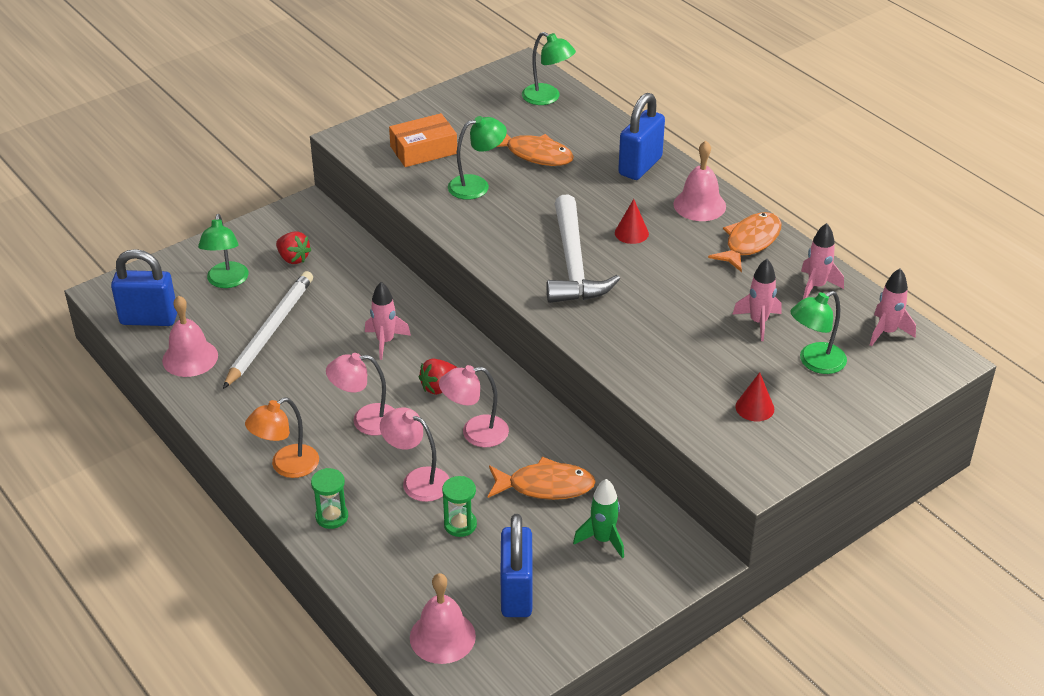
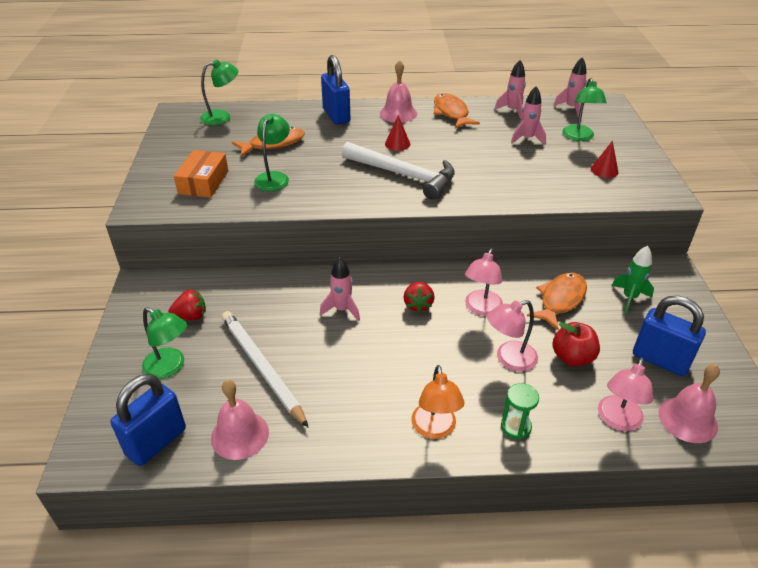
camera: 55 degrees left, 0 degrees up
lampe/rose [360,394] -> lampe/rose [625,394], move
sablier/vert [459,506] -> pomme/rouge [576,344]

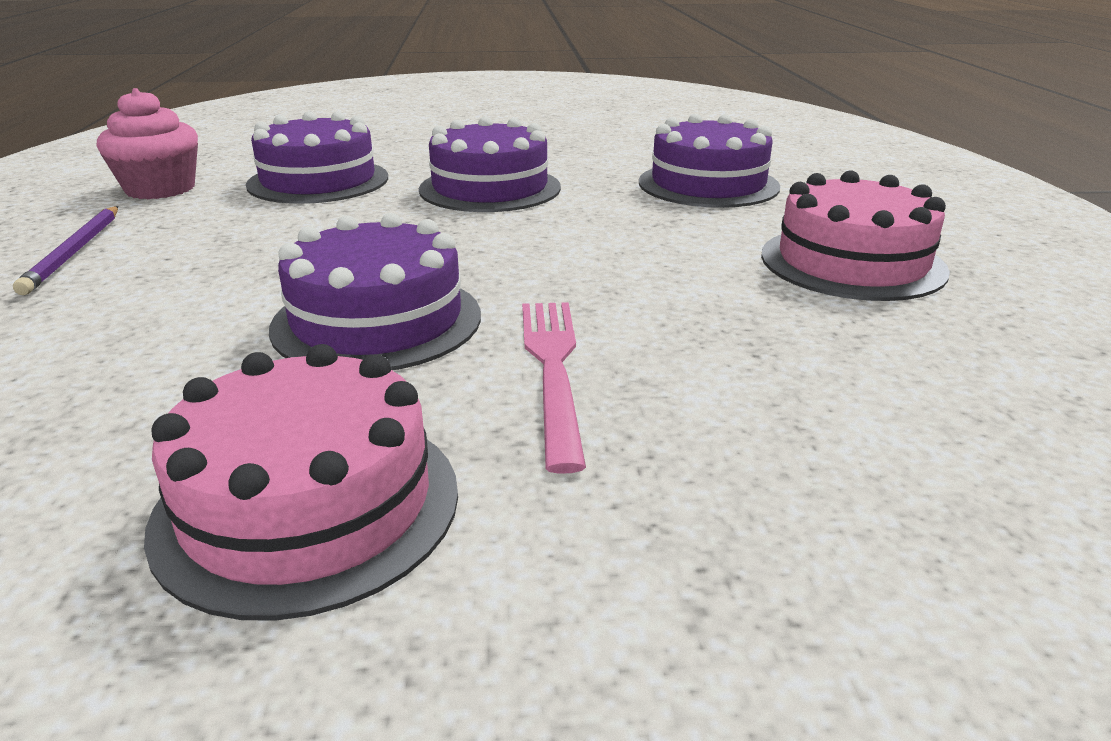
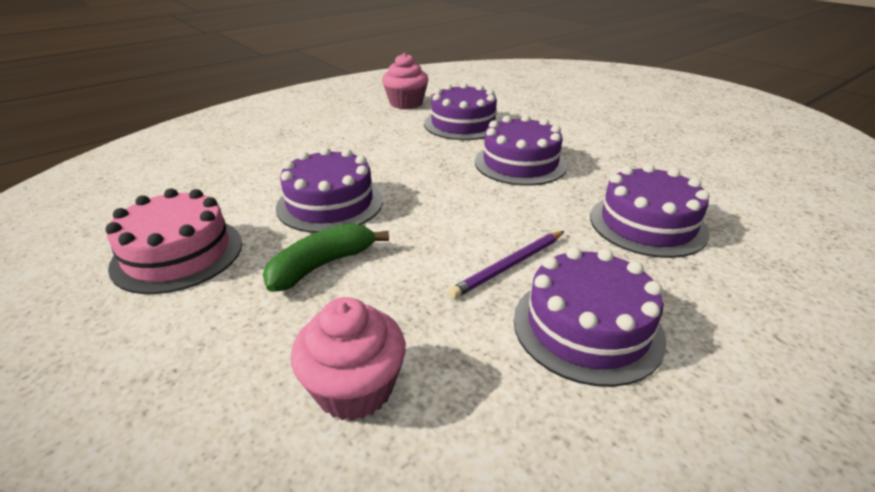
camera: 55 degrees right, 5 degrees up
none -> muffin/rose [348,359]
crayon/violet [65,250] -> crayon/violet [506,265], move
fourchette/rose [554,388] -> banane/vert [326,257]
gâteau/rose [855,235] -> gâteau/violet [590,317]

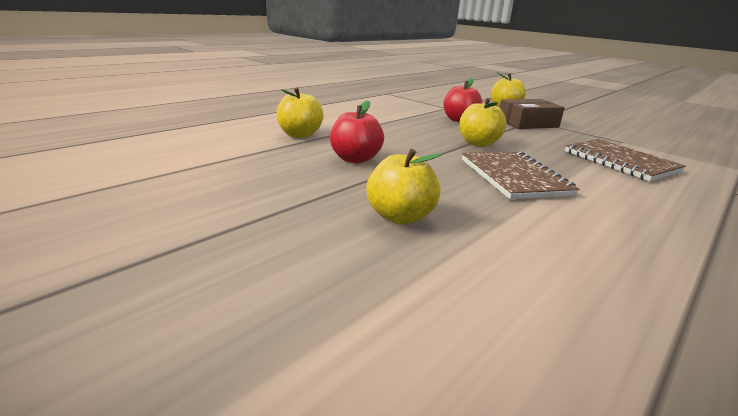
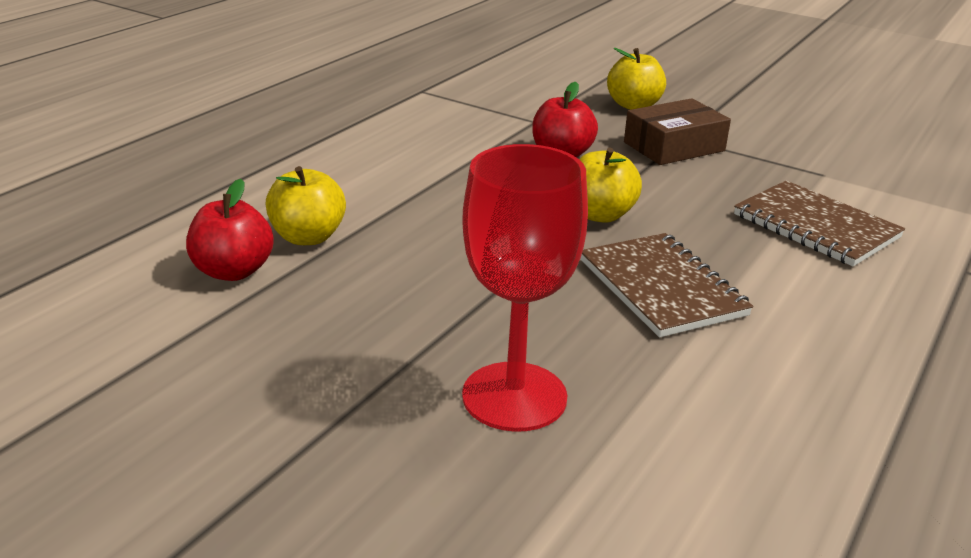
camera: 10 degrees left, 5 degrees up
pomme/rouge [357,132] -> pomme/rouge [230,230], move
pomme/jaune [404,186] -> verre à pied/rouge [525,288]

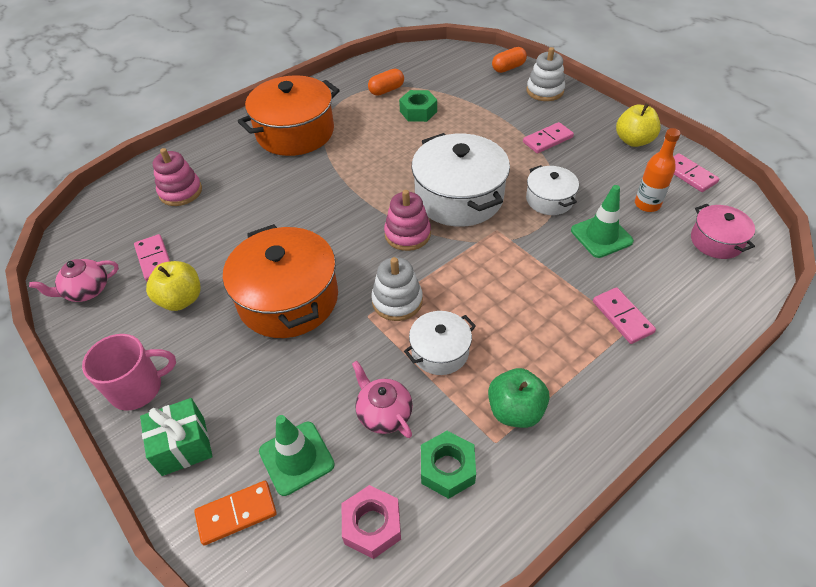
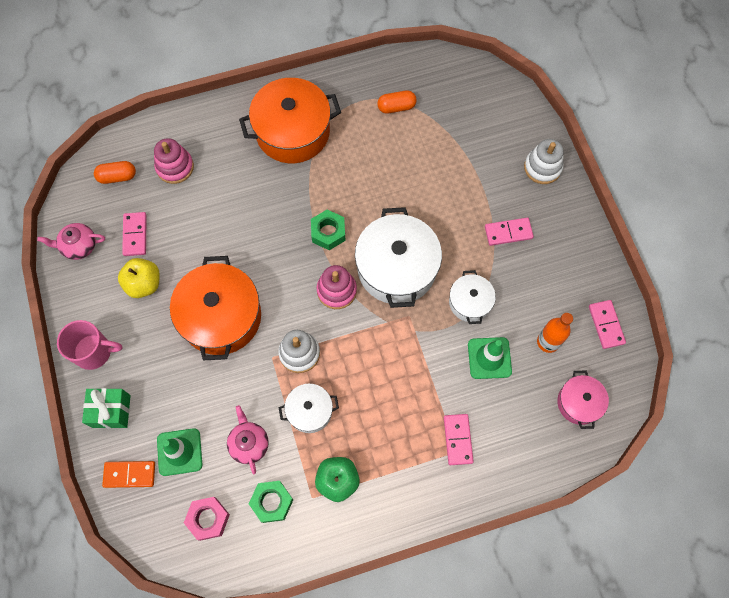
camera: 20 degrees right, 20 degrees up
pomme/jaune [638,125] -> none
écrou/vert [418,106] -> écrou/vert [328,230], move
gélule/orange [509,60] -> gélule/orange [115,172], move

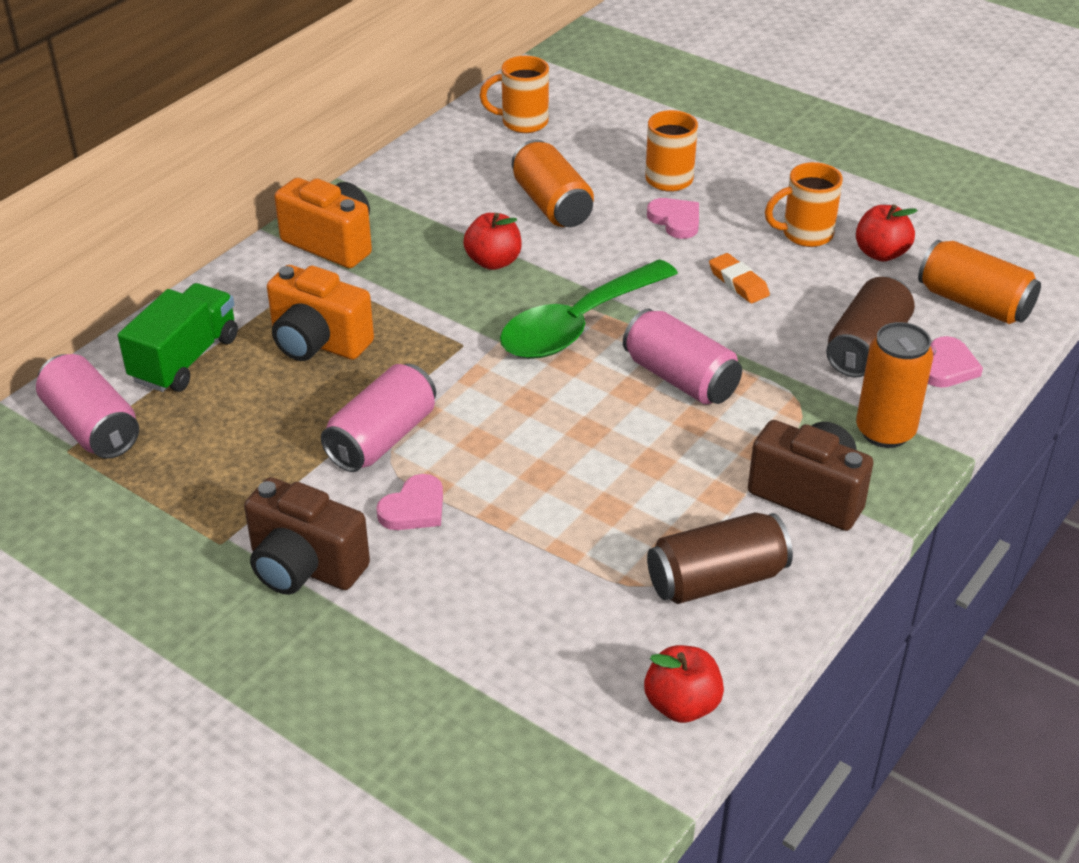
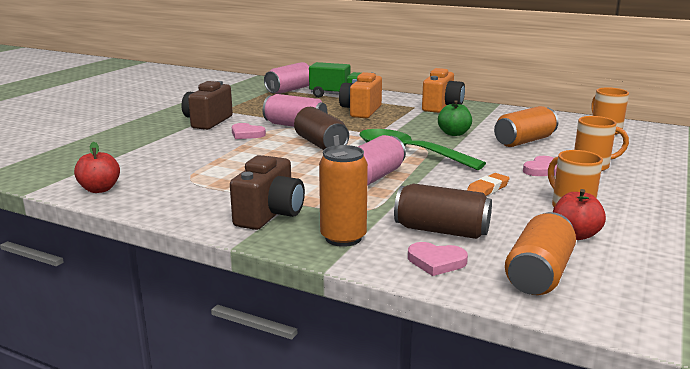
camera: 80 degrees right, 20 degrees down
canette/marron [720,558] -> canette/marron [321,128], move
pomme/rouge [492,241] -> pomme/vert [455,118]

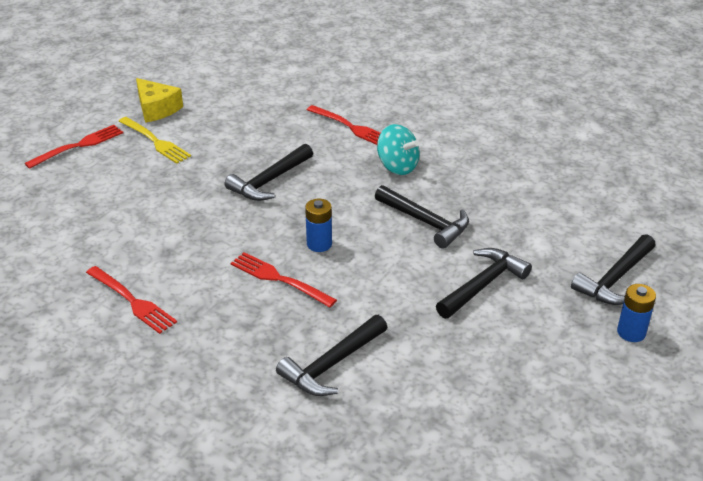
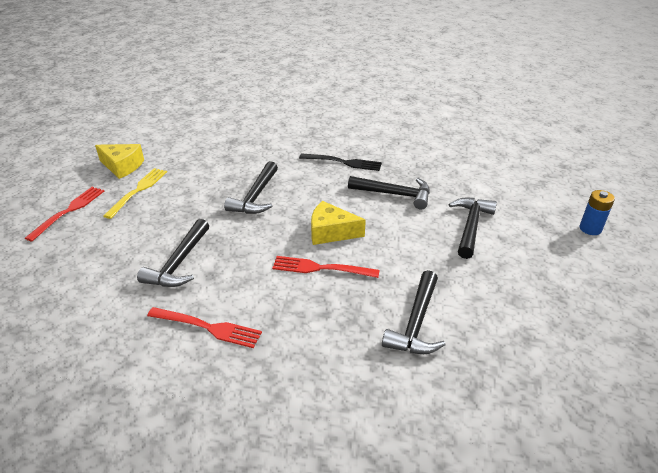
camera: 25 degrees left, 0 degrees up
fourchette/rouge [344,125] -> none
marteau/noir [613,269] -> marteau/noir [173,253], move
pile/bleu [318,225] -> fromage/jaune [338,223]
toupie/turquoise [398,149] -> fourchette/noir [340,162]
fourchette/jaune [155,140] -> fourchette/jaune [135,193], 90 degrees counterclockwise

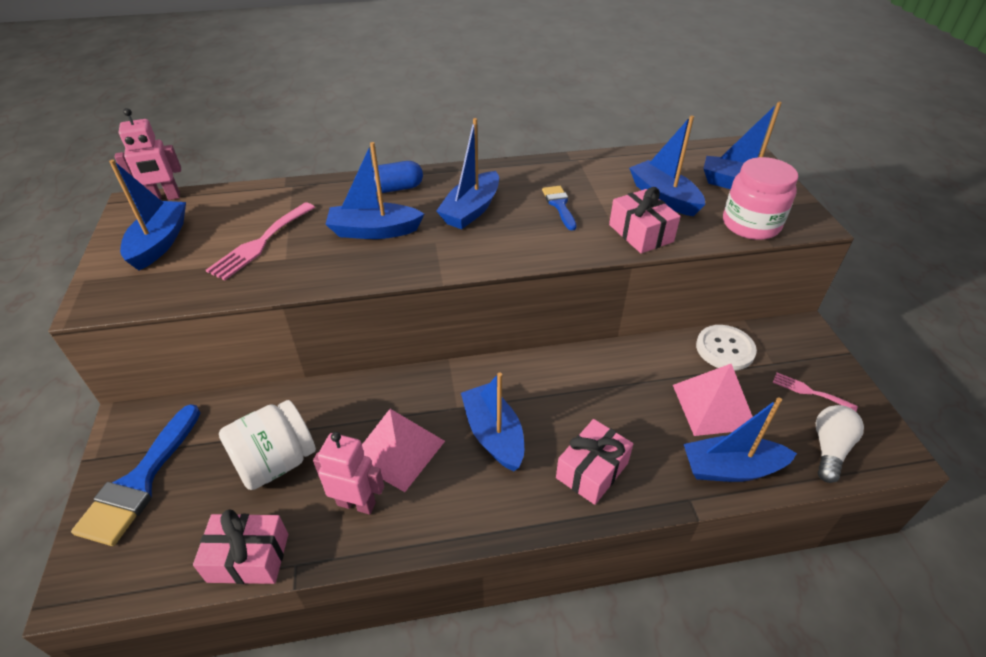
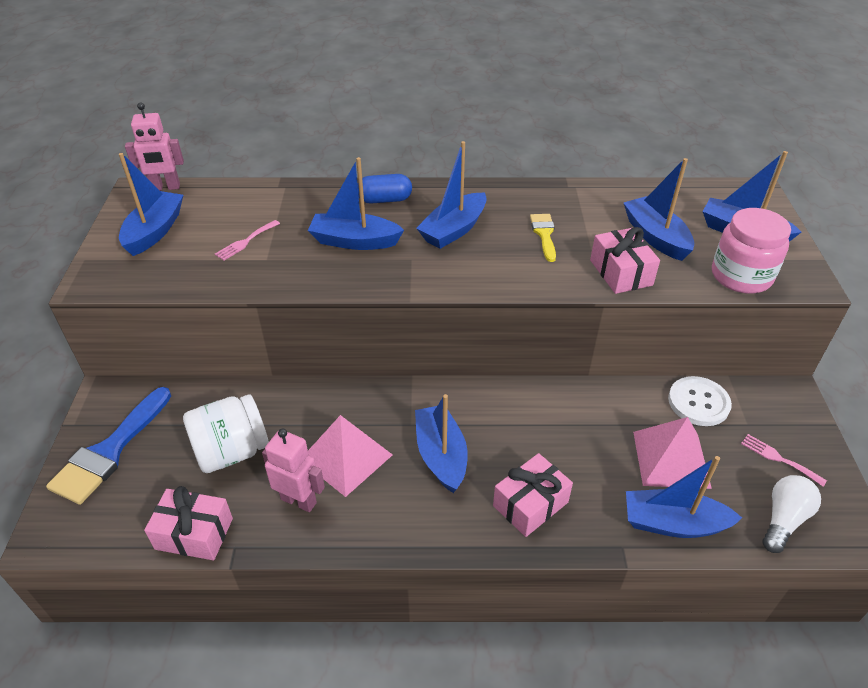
camera: 10 degrees right, 0 degrees up
pinceau/bleu [559,208] -> pinceau/jaune [543,238]
fourchette/rose [260,241] -> fourchette/rose [247,240], x0.59

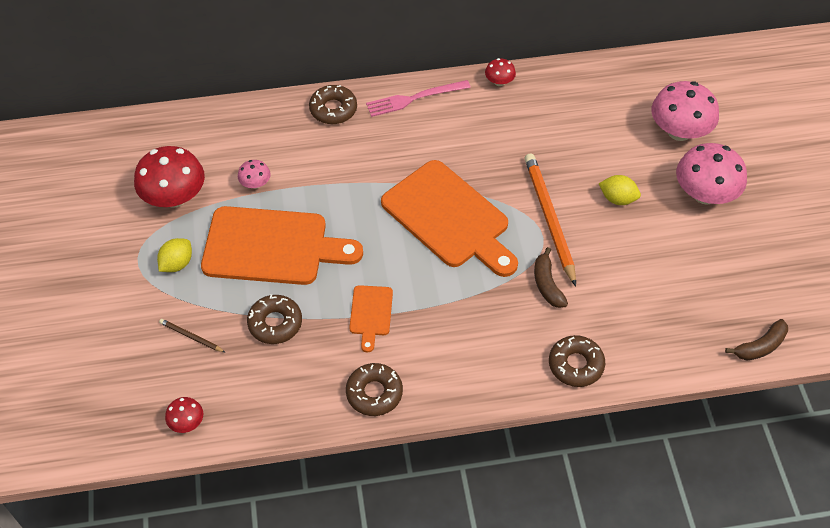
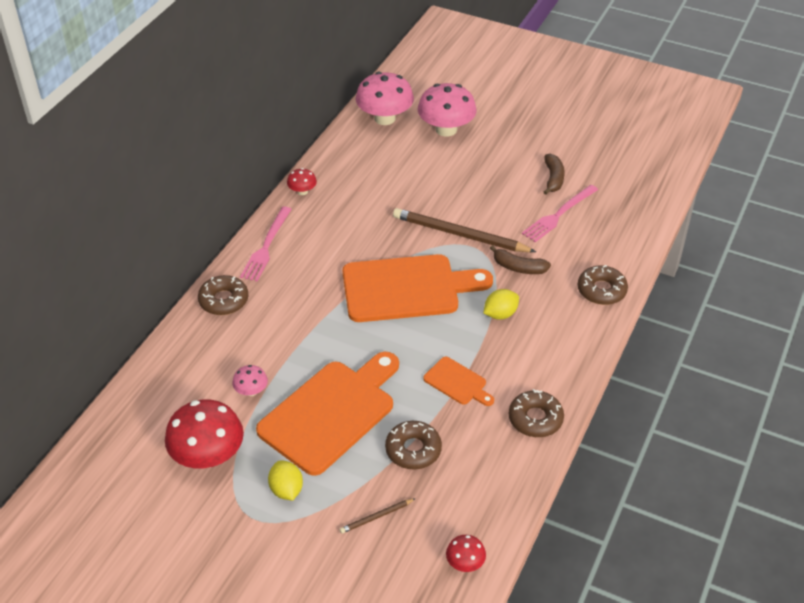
camera: 55 degrees left, 10 degrees down
none -> fourchette/rose [560,213]
citron/jaune [620,190] -> citron/jaune [501,304], move
champignon/rose [711,174] -> champignon/rose [385,98], move
banane/marron [756,339] -> banane/marron [554,174], move
crayon/orange [550,219] -> crayon/marron [464,230]

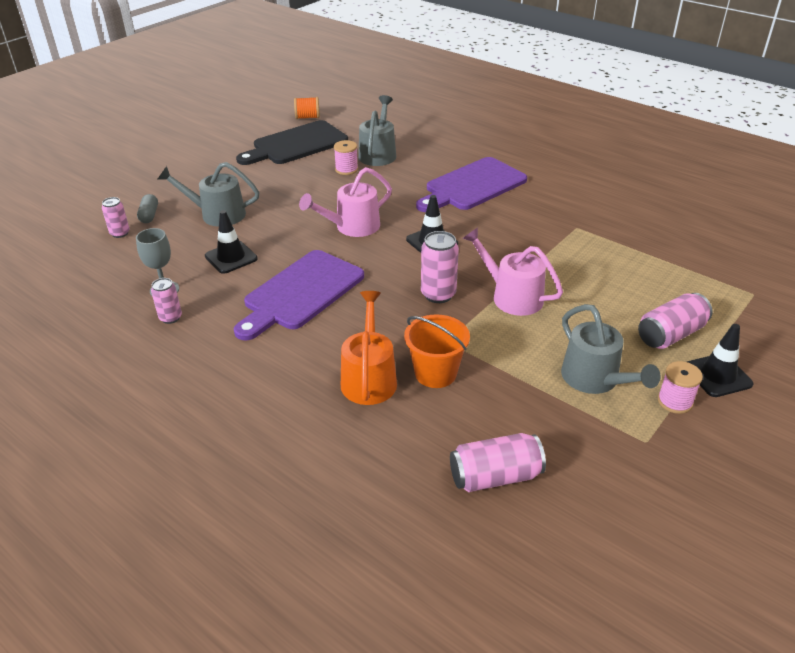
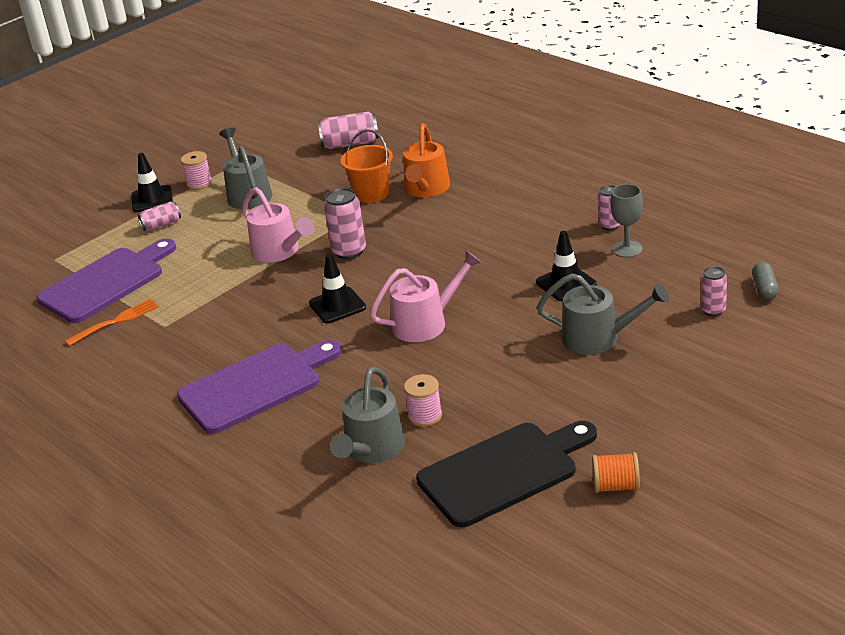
camera: 170 degrees left, 5 degrees down
none -> fourchette/orange [112,322]
gélule/gris [147,208] -> gélule/gris [765,281], move
planche à découper/violet [299,295] -> planche à découper/violet [106,281], move
bobine/orange [307,108] -> bobine/orange [616,472], move
canette/rose [675,321] -> canette/rose [159,216], x0.63

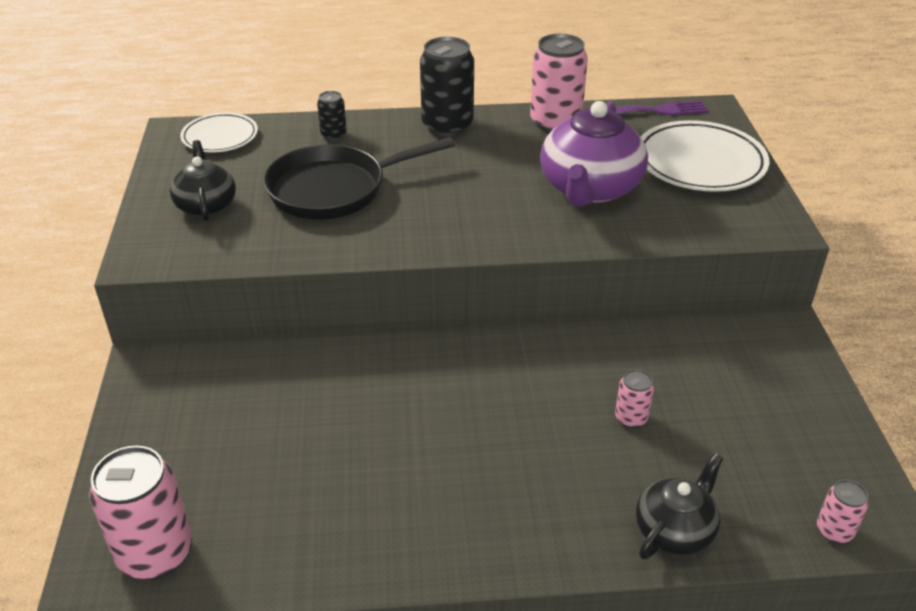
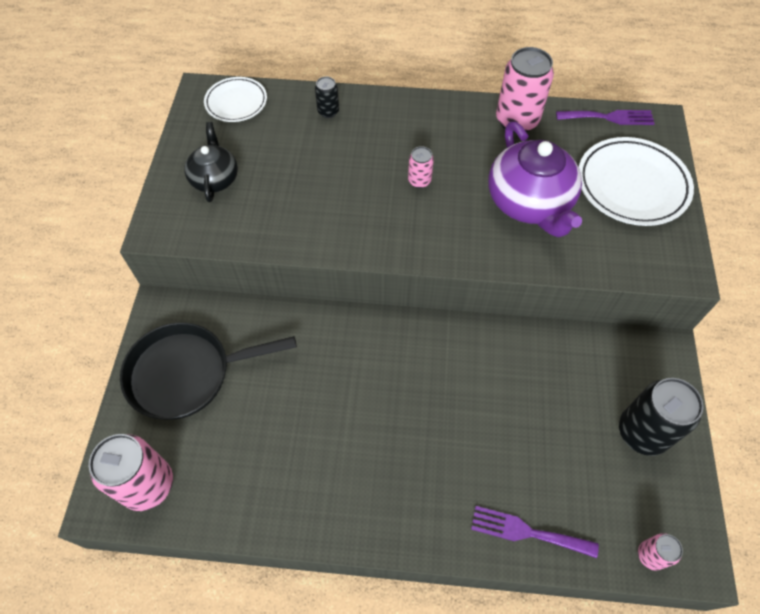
camera: 10 degrees right, 20 degrees up
poêle/noir [359,178] -> poêle/noir [208,371], move
canette/noir [447,87] -> canette/noir [661,417], move
canette/rose [634,398] -> canette/rose [421,167], move
théière/noir [679,506] -> fourchette/violet [535,532]
théière/violet [594,154] -> théière/violet [535,179], 45 degrees counterclockwise

